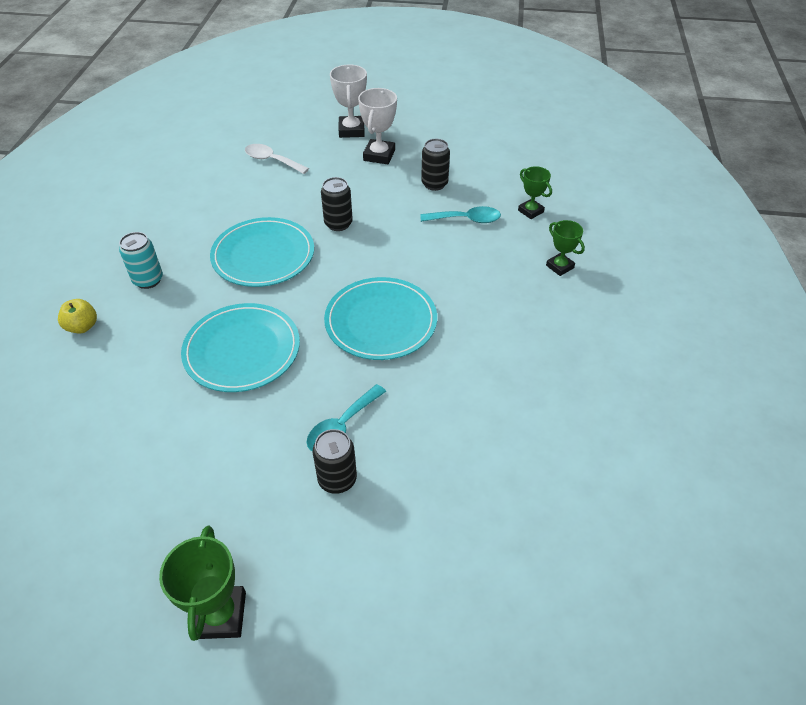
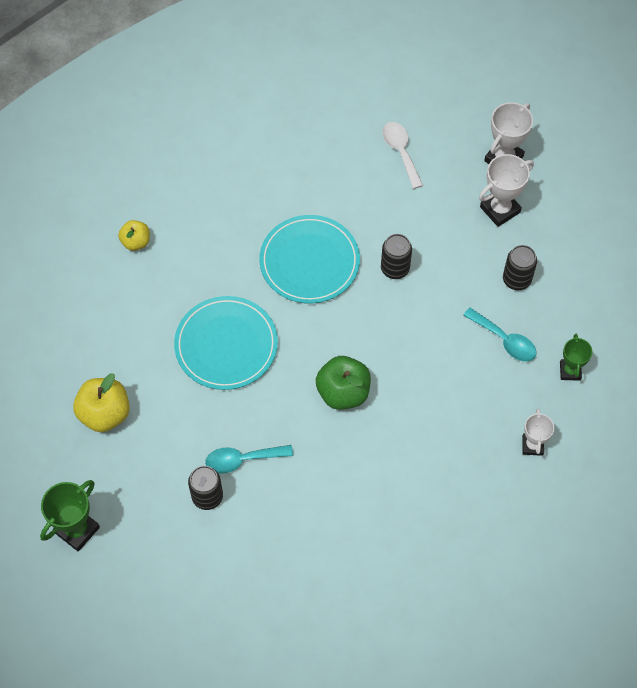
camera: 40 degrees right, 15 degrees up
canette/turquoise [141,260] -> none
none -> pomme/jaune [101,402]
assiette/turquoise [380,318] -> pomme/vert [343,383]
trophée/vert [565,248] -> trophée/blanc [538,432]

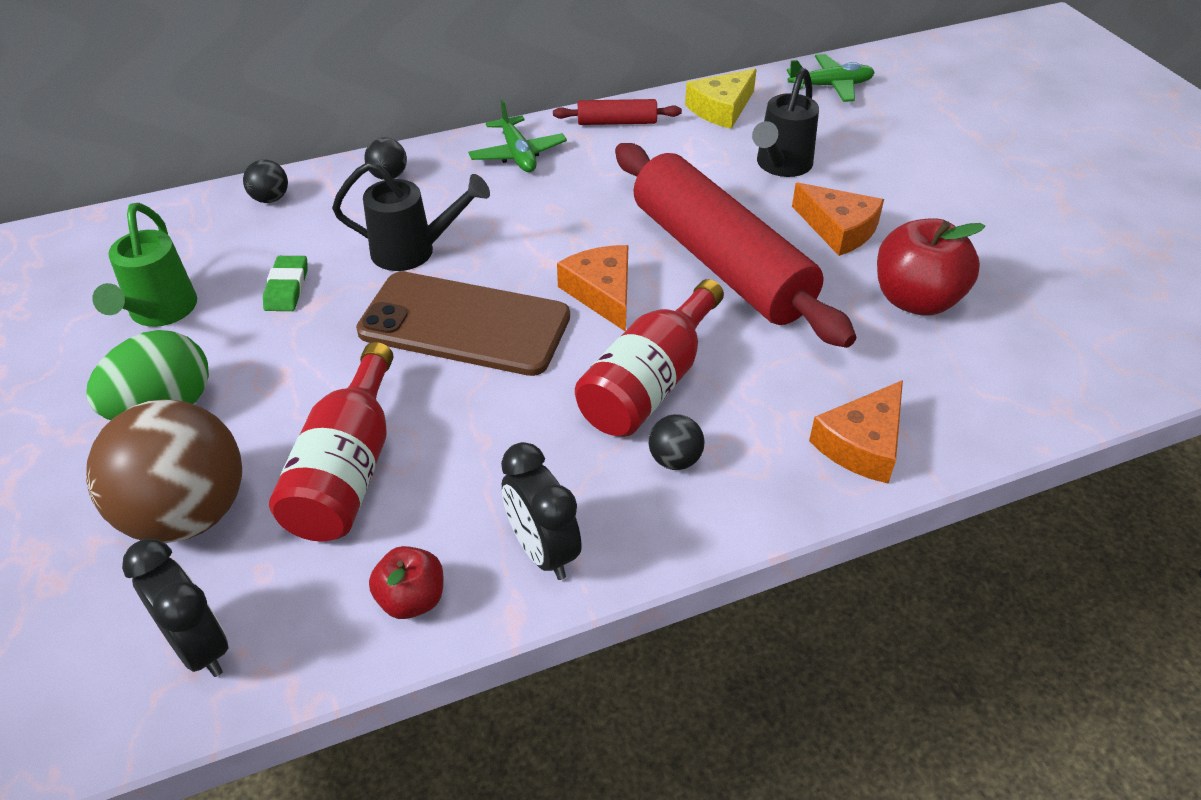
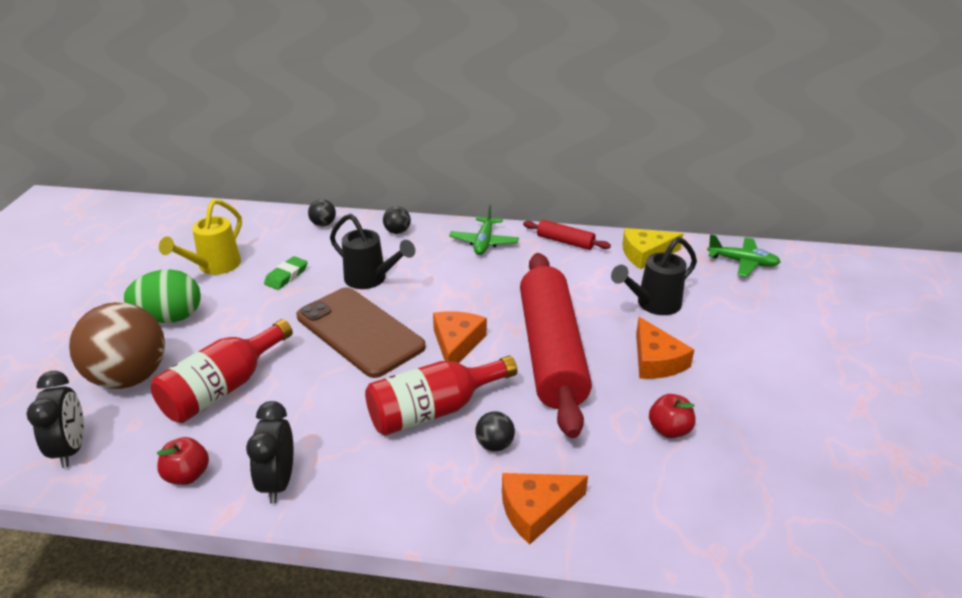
camera: 30 degrees right, 10 degrees down
balle/noir [677,442] -> balle/noir [495,431], move
arrosoir/vert [144,265] -> arrosoir/jaune [200,237]
pomme/rouge [931,267] -> pomme/rouge [672,416], x0.57

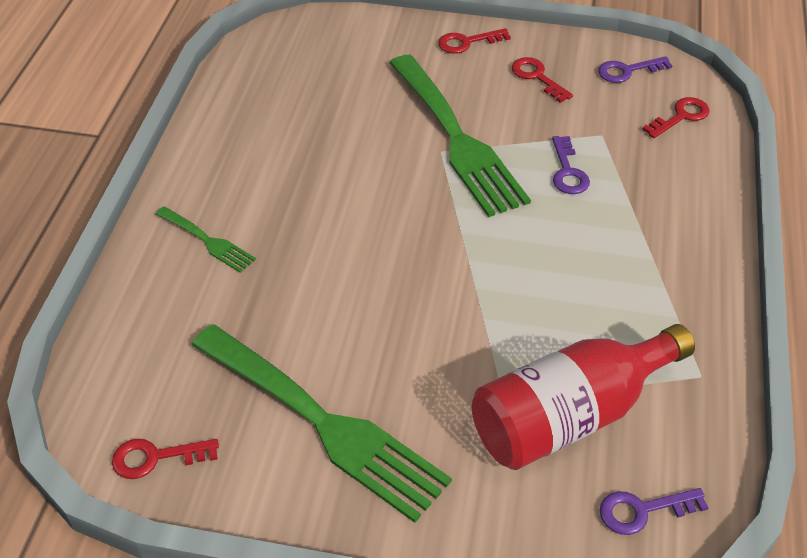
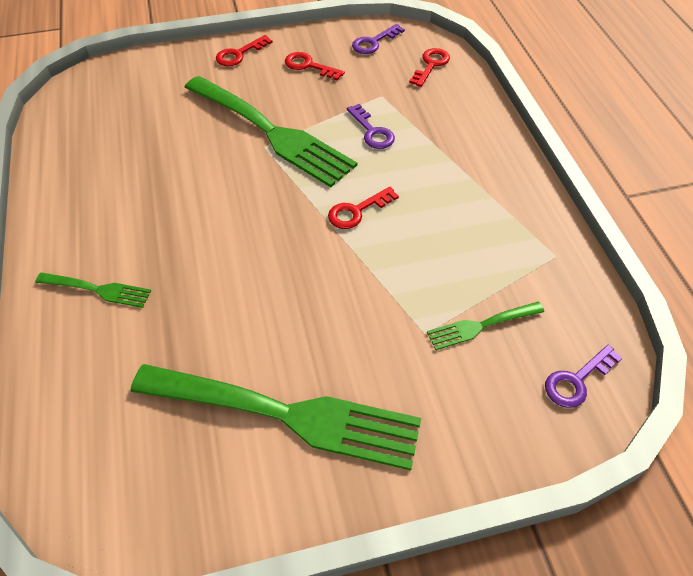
camera: 25 degrees left, 5 degrees up
clé/rouge [165,459] -> clé/rouge [363,208], move
bouteille/rouge [583,397] -> fourchette/vert [485,326]

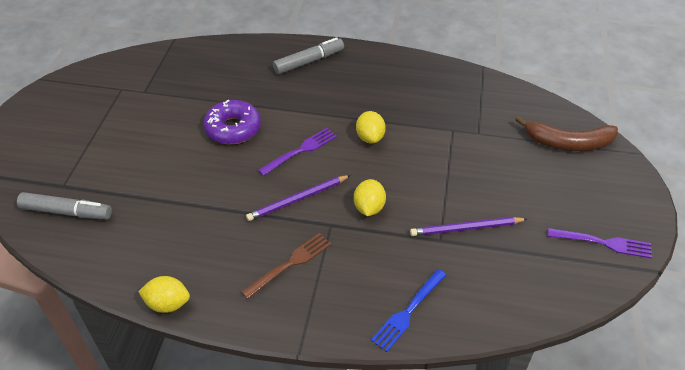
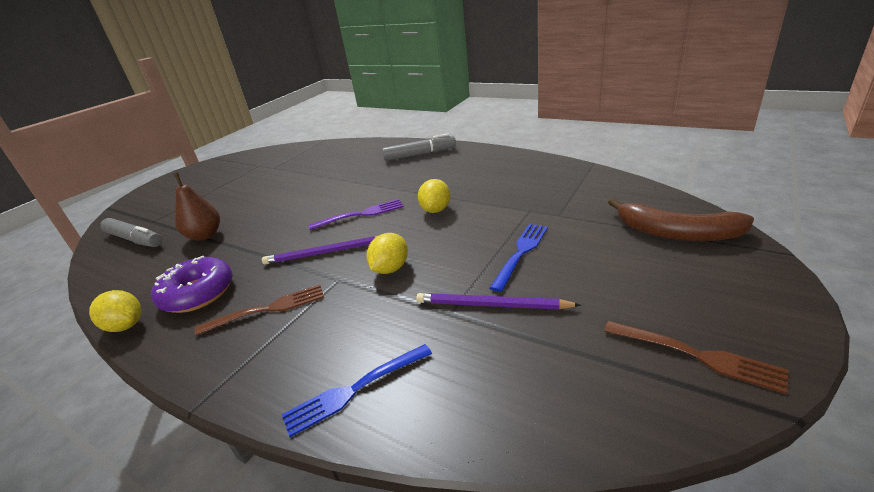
camera: 25 degrees right, 15 degrees down
none -> poire/marron [197,207]
none -> fourchette/bleu [519,258]
beignet/violet [232,122] -> beignet/violet [191,284], move
fourchette/violet [600,243] -> fourchette/marron [696,358]

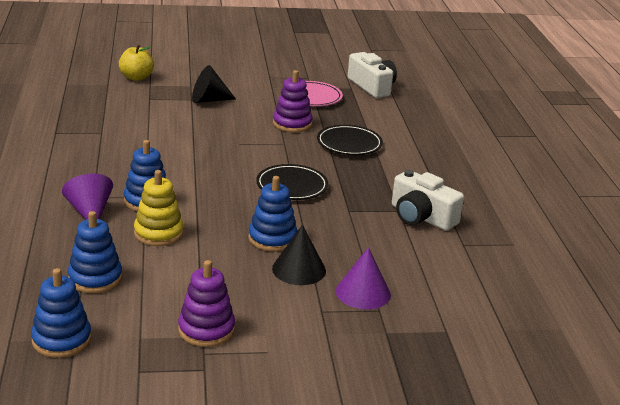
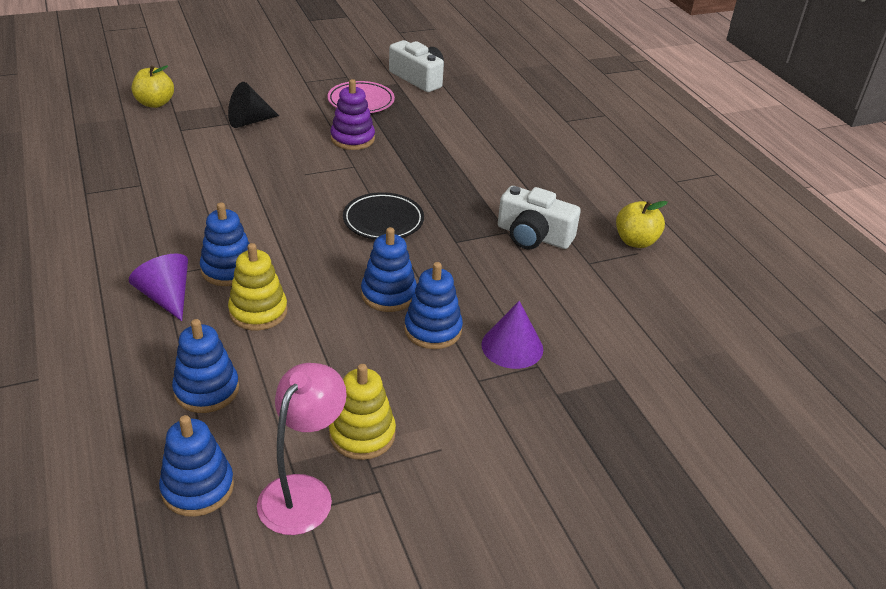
camera: 15 degrees left, 10 degrees up
assiette/noir [350,140] -> none
none -> lampe/rose [302,449]
none -> pomme/jaune [642,224]
cône/noir [299,255] -> jouet à empiler/bleu [433,305]
jouet à empiler/violet [206,303] -> jouet à empiler/jaune [362,412]

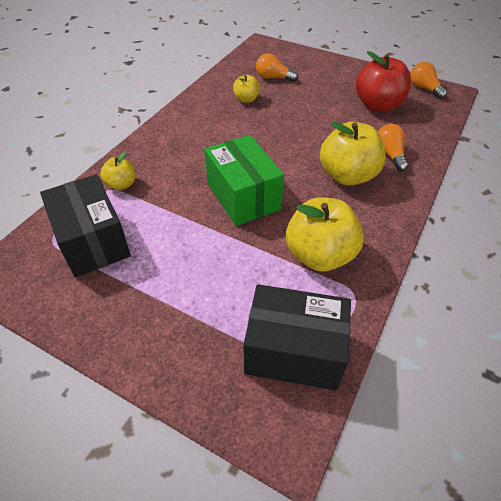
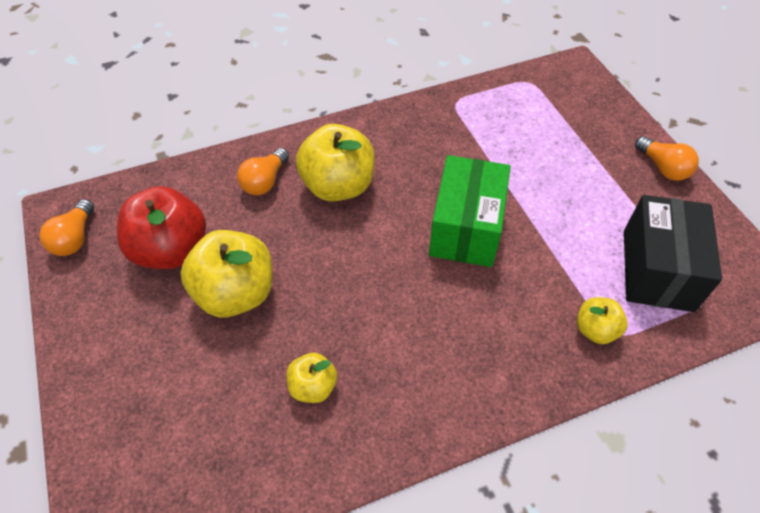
camera: 140 degrees left, 5 degrees up
boîte/noir [297,337] -> none
ampoule/orange [277,67] -> ampoule/orange [667,158], move
pomme/jaune [325,235] -> pomme/jaune [226,273], move

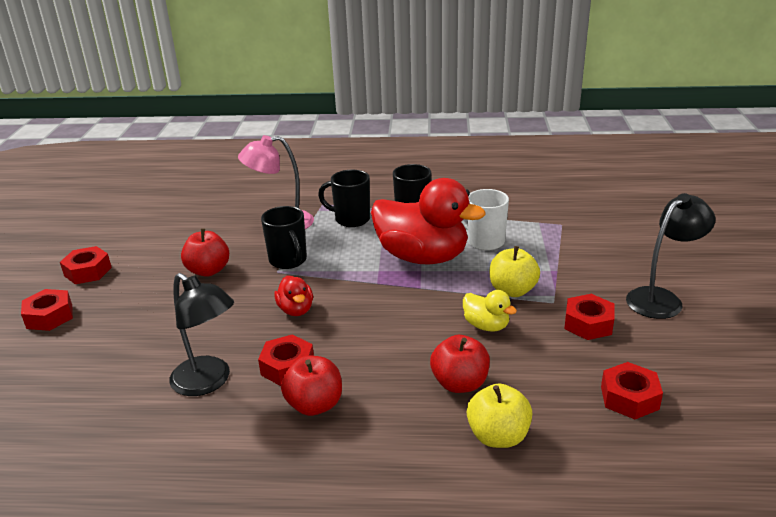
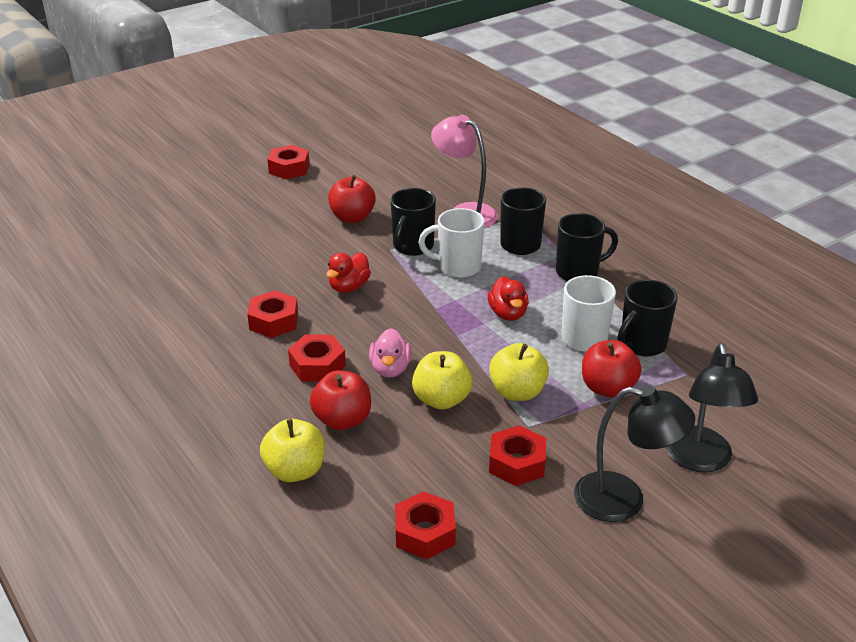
camera: 50 degrees right, 5 degrees up
none -> canard/rose [390,353]
none -> tasse/blanc [451,243]
none -> tasse/noir [647,318]
écrou/rouge [47,310] -> écrou/rouge [317,358], move
lampe/noir [201,334] -> lampe/noir [712,407], move
pomme/rouge [311,386] -> pomme/rouge [612,369], move
canard/jaune [490,311] -> pomme/jaune [442,380]
canard/rouge [428,221] -> canard/rouge [508,298], x0.45

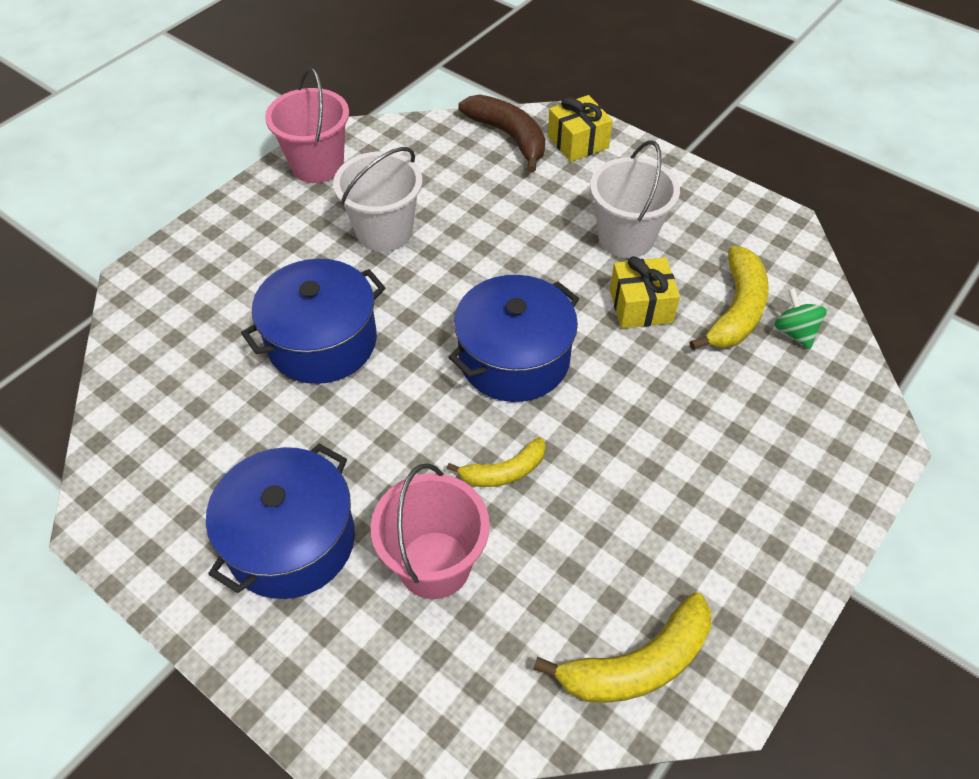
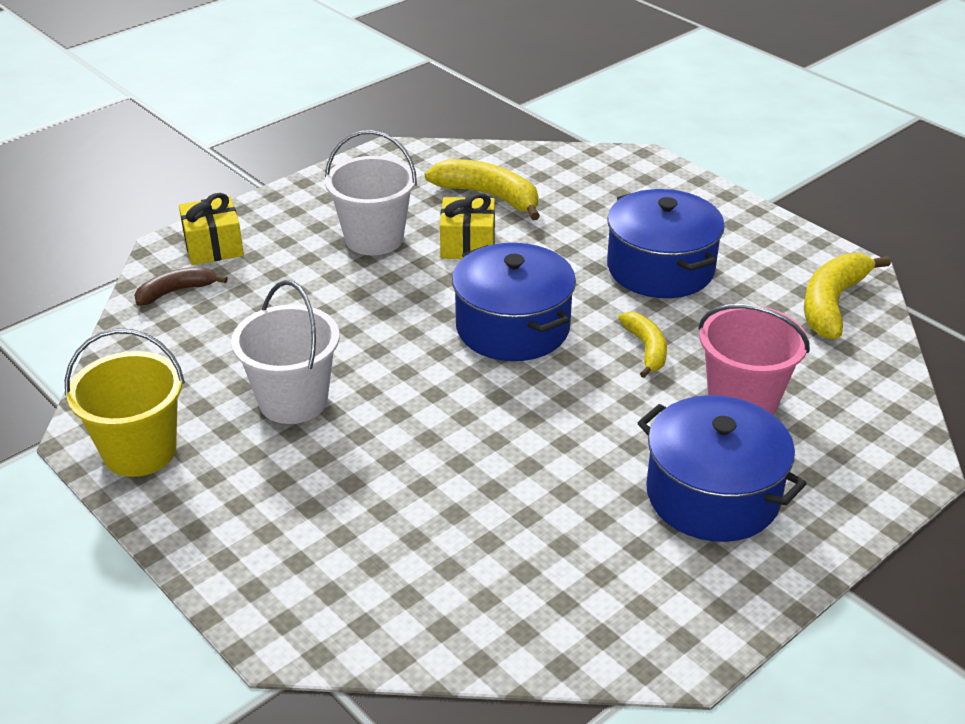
camera: 80 degrees left, 15 degrees down
toupie/vert [801,318] -> none
marmite/bleu [313,321] -> marmite/bleu [666,243], move
seau/rose [307,125] -> seau/jaune [125,403]
banane/jaune [622,647] -> banane/jaune [847,296], 135 degrees counterclockwise
banane/marron [502,133] -> banane/marron [181,286], x0.62

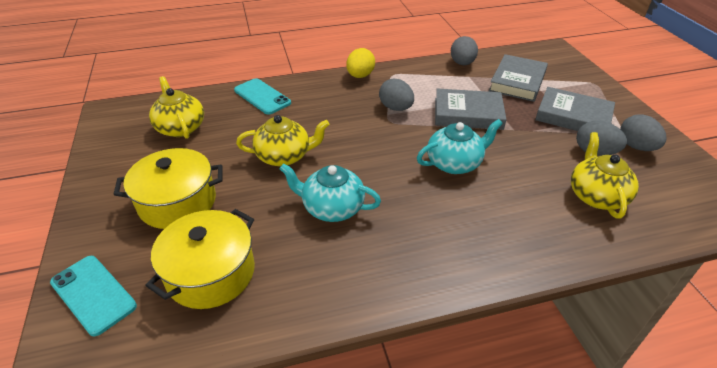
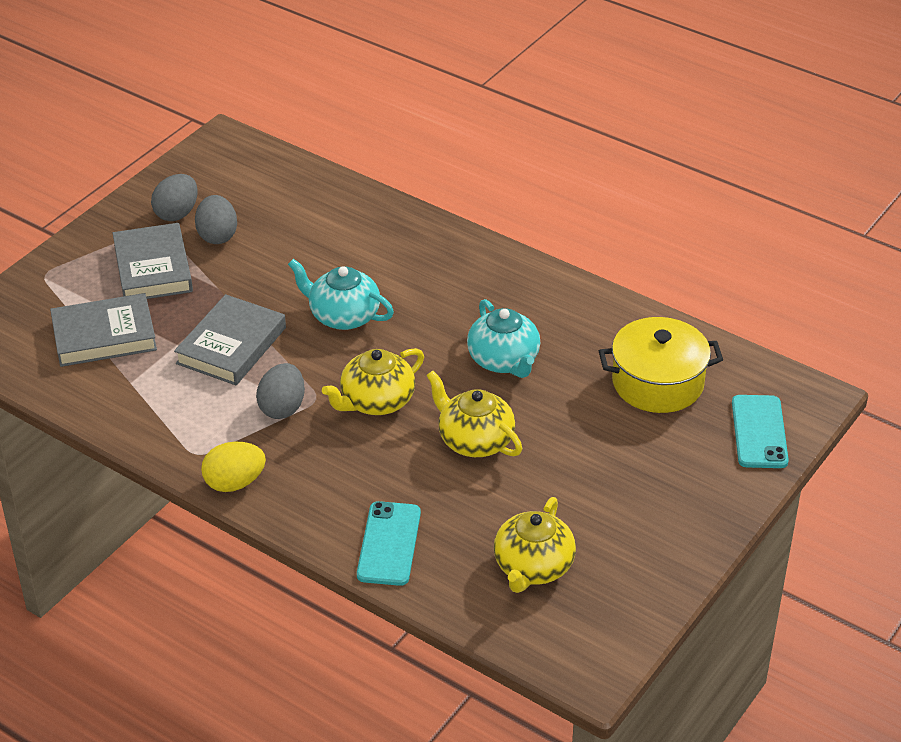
camera: 130 degrees left, 0 degrees up
marmite/jaune [167,188] -> none
œuf/gris [464,50] -> none
théière/jaune [605,175] -> théière/jaune [373,381], move
livre/gris [471,109] -> livre/gris [230,339], 60 degrees clockwise

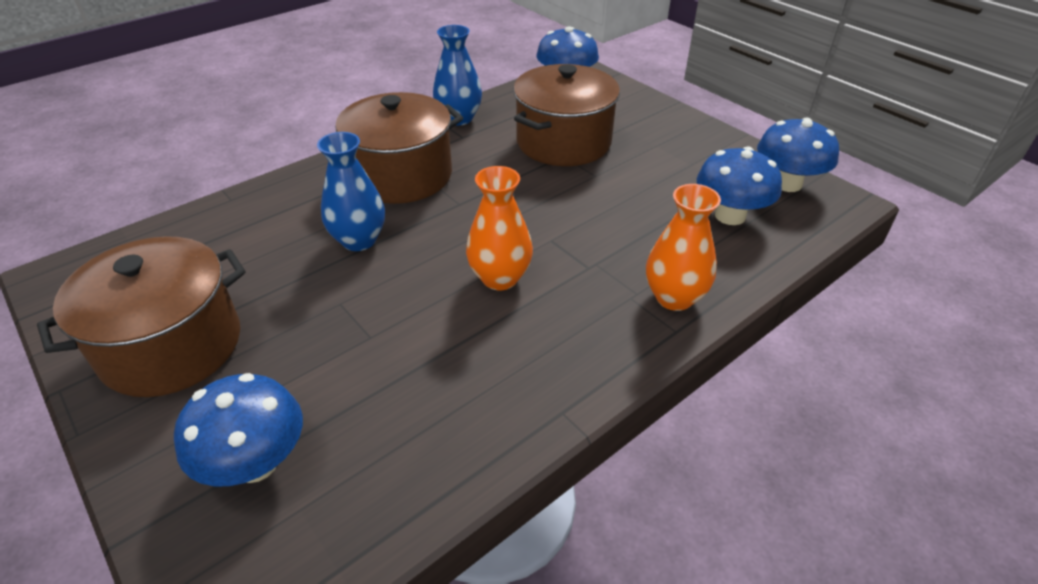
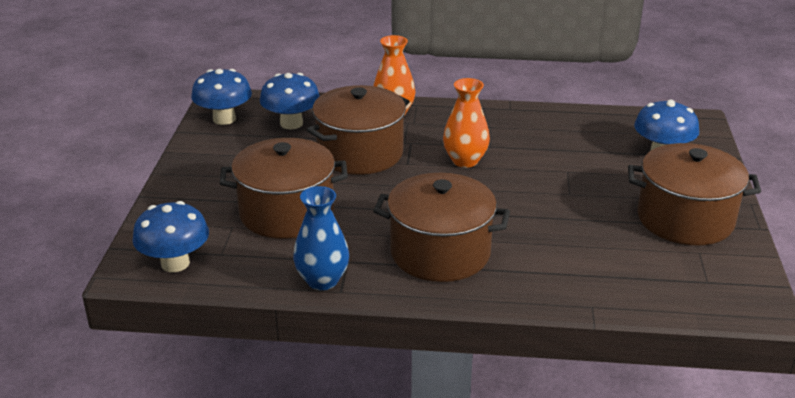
camera: 135 degrees left, 10 degrees down
vase/bleu [351,191] -> none
none -> marmite/marron [358,130]

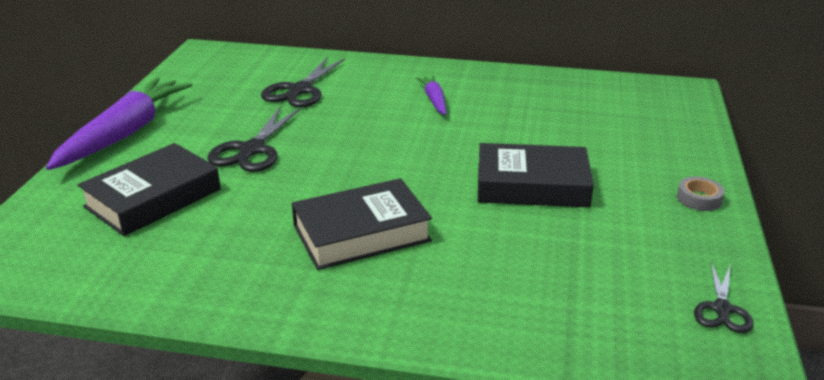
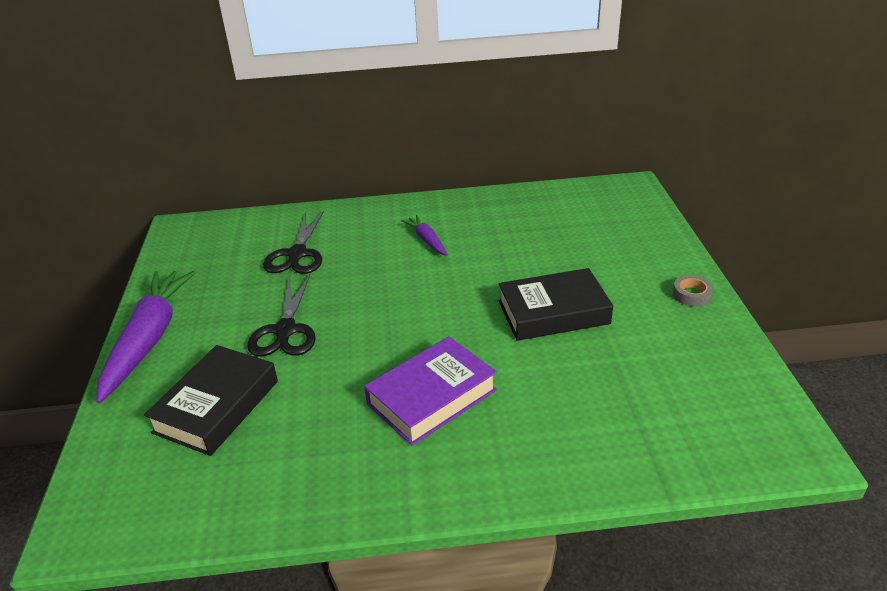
camera: 15 degrees left, 5 degrees up
ciseaux/noir [723,298] -> none
livre/noir [362,224] -> livre/violet [430,391]

